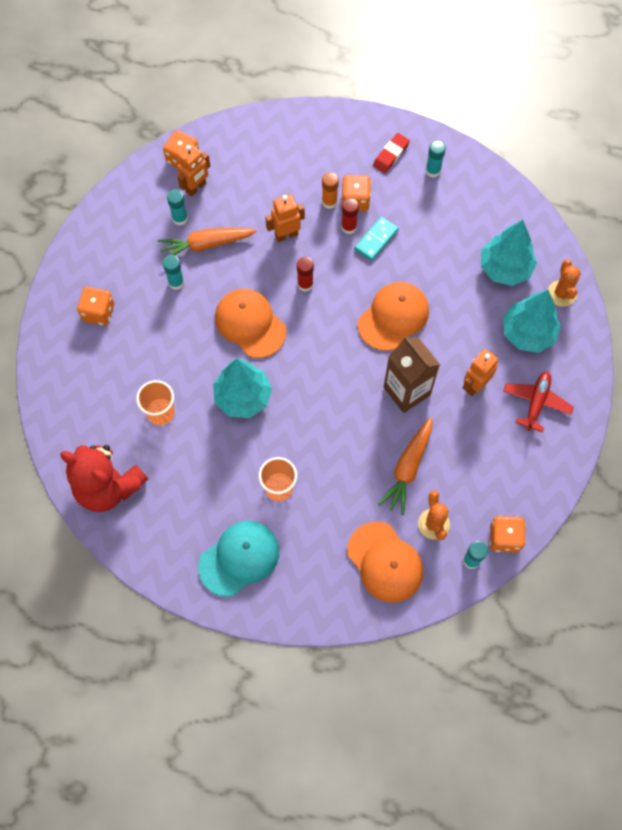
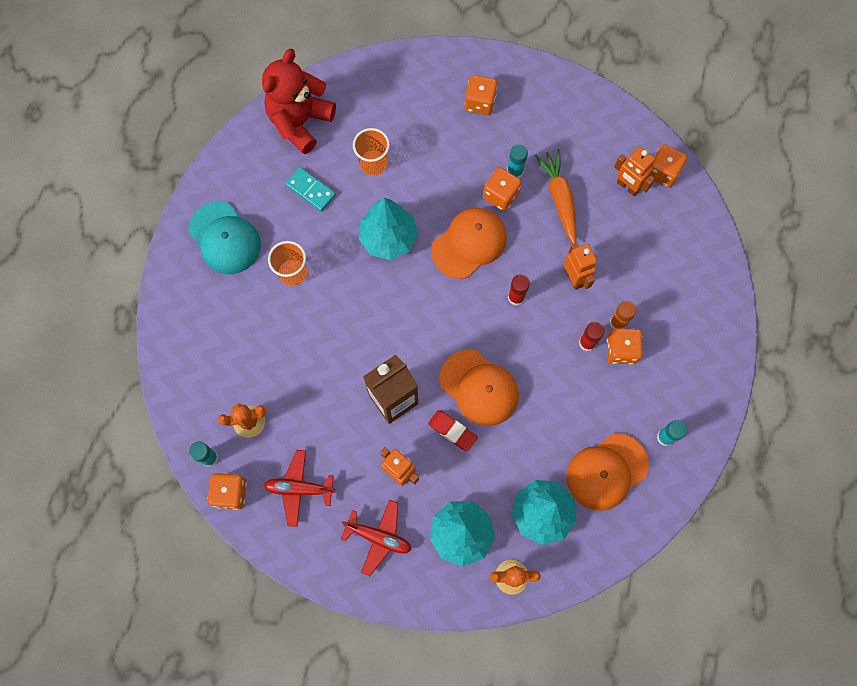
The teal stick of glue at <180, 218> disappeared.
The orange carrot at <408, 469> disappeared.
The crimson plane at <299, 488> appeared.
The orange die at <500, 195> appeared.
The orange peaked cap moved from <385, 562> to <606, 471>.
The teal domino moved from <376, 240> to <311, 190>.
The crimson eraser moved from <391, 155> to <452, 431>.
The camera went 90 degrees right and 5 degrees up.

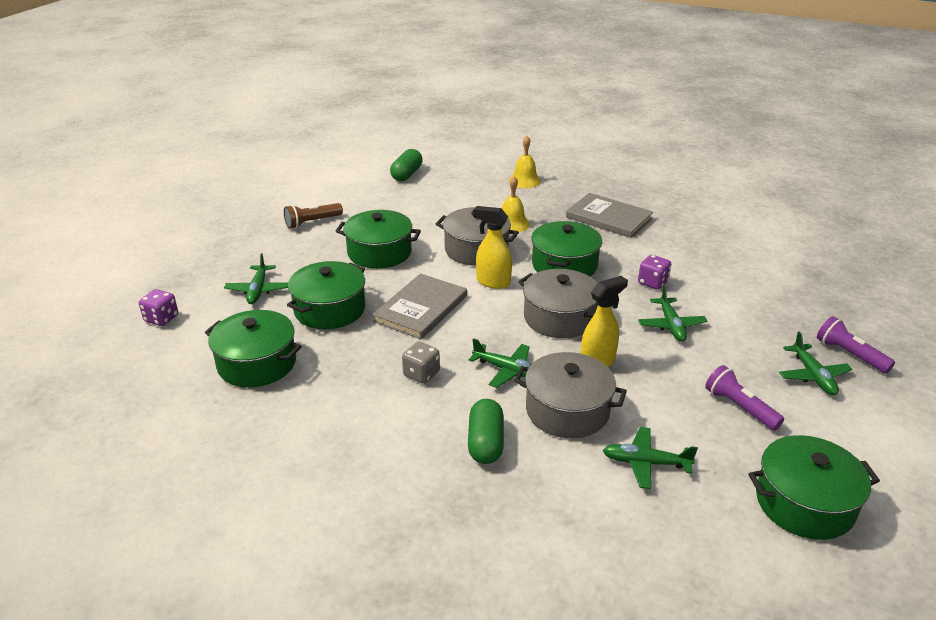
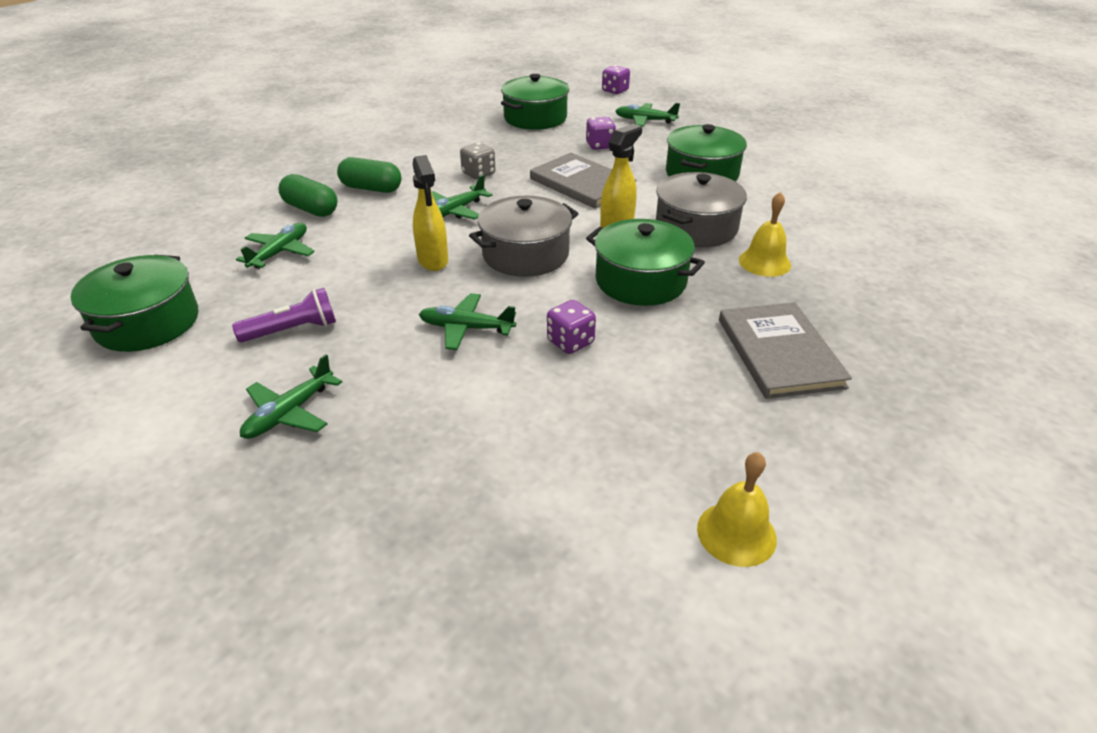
The dark brown flashlight at <312, 222> disappeared.
The gray cooking pot at <567, 410> disappeared.
The violet flashlight at <849, 354> disappeared.
The leaf-green capsule moved from <406, 174> to <311, 209>.
The golden hand bell moved from <524, 180> to <736, 533>.
The leaf-green cooking pot at <330, 309> was replaced by the violet die at <600, 145>.
The gray hardcover at <609, 218> turned 60 degrees counterclockwise.
The leaf-green plane at <813, 376> turned 60 degrees counterclockwise.
The camera went 105 degrees right and 5 degrees up.

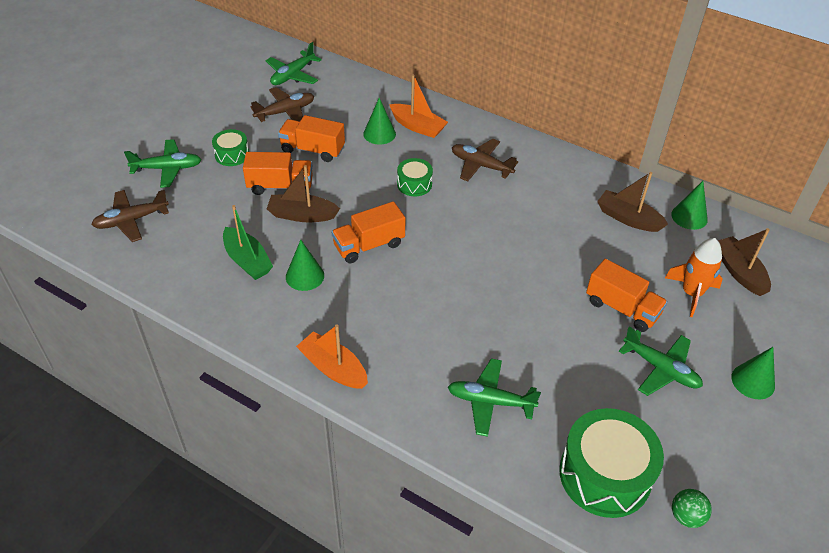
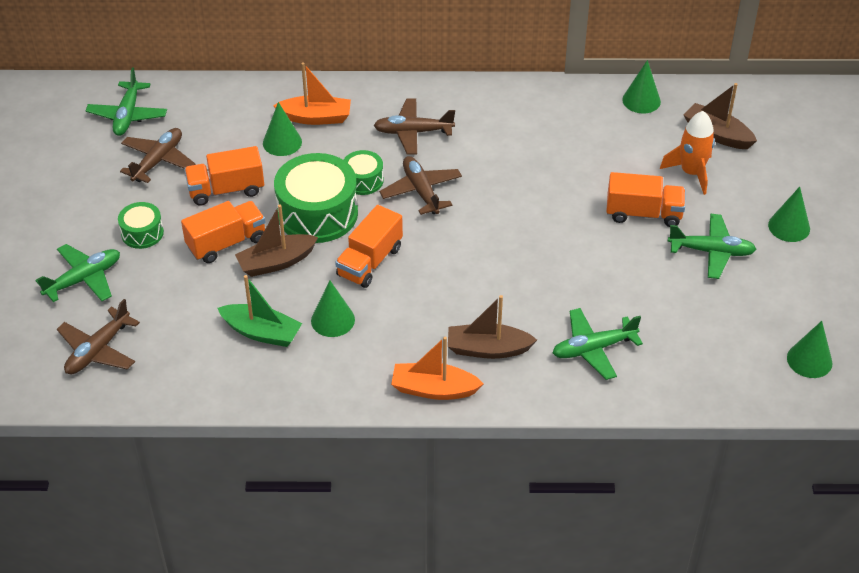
The dark brown plane at <421, 191> appeared.
The leaf-green toy drum moved from <605, 475> to <317, 213>.
The dark brown toy boat moved from <628, 218> to <488, 349>.
The leaf-green ball at <686, 516> was replaced by the leaf-green solid cone at <809, 360>.
The camera went 30 degrees left and 0 degrees up.

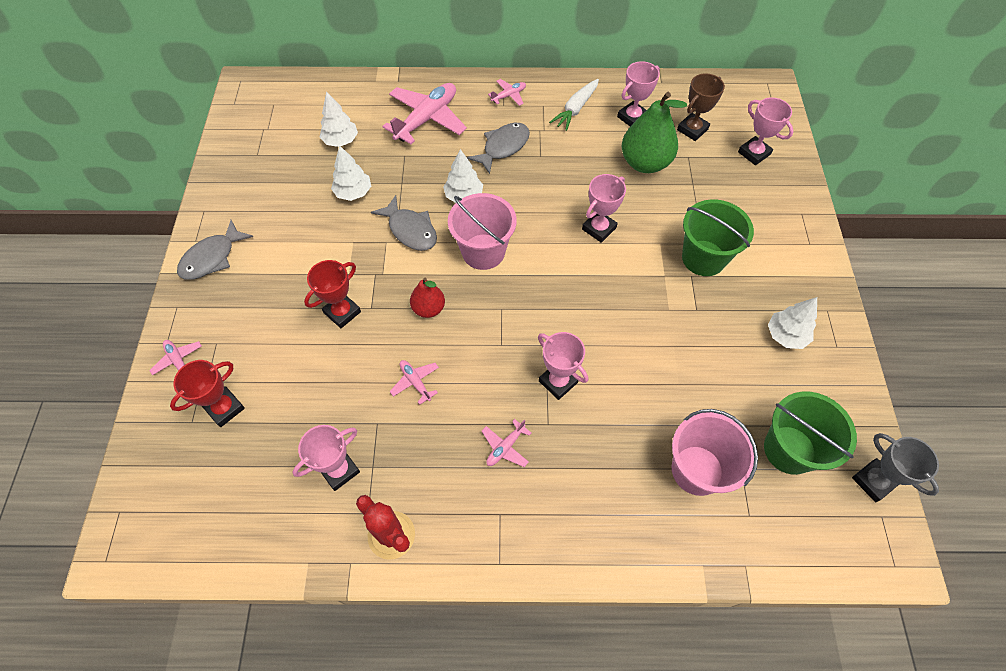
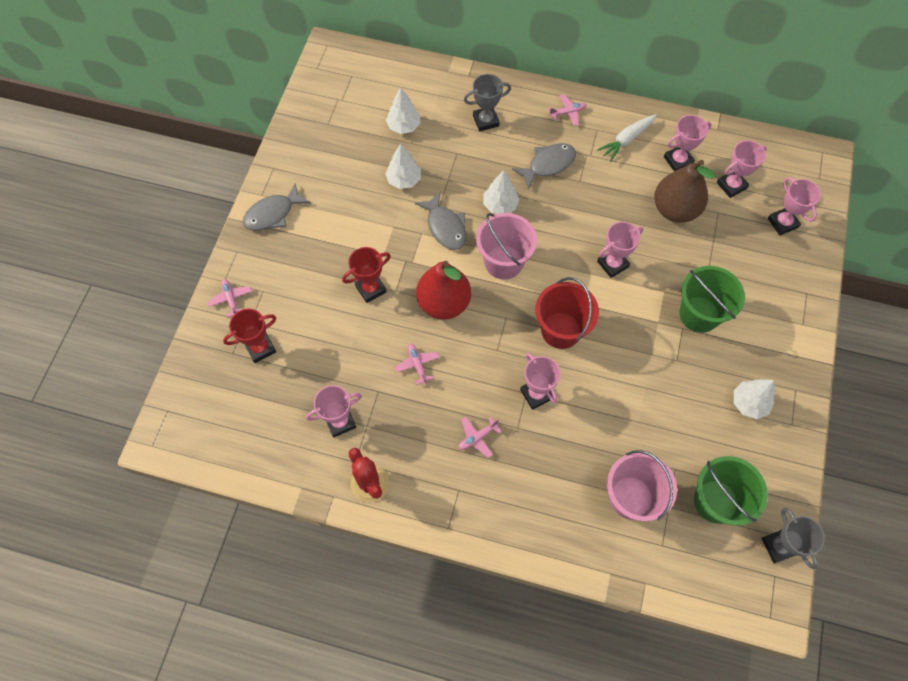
The crimson bucket at <561, 330> appeared.
The rose-pink plane at <427, 119> was replaced by the gray prize cup at <485, 121>.
The leaf-green pear fruit at <645, 163> became the dark brown pear fruit at <675, 209>.
The dark brown prize cup at <692, 129> became the rose-pink prize cup at <731, 185>.
The crimson pear fruit at <428, 308> changed to 1.79 times the size.
The camera went 15 degrees right and 5 degrees up.

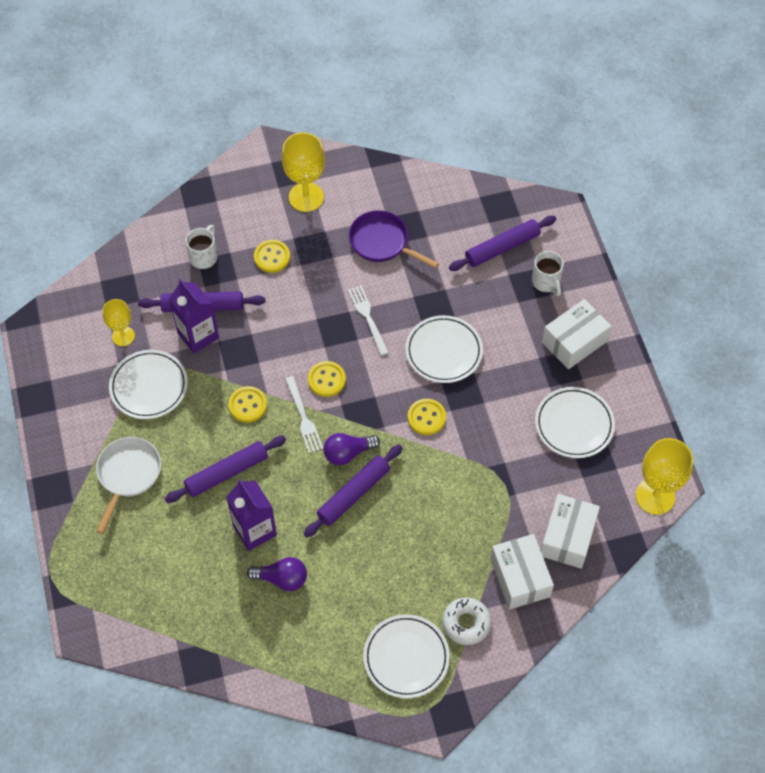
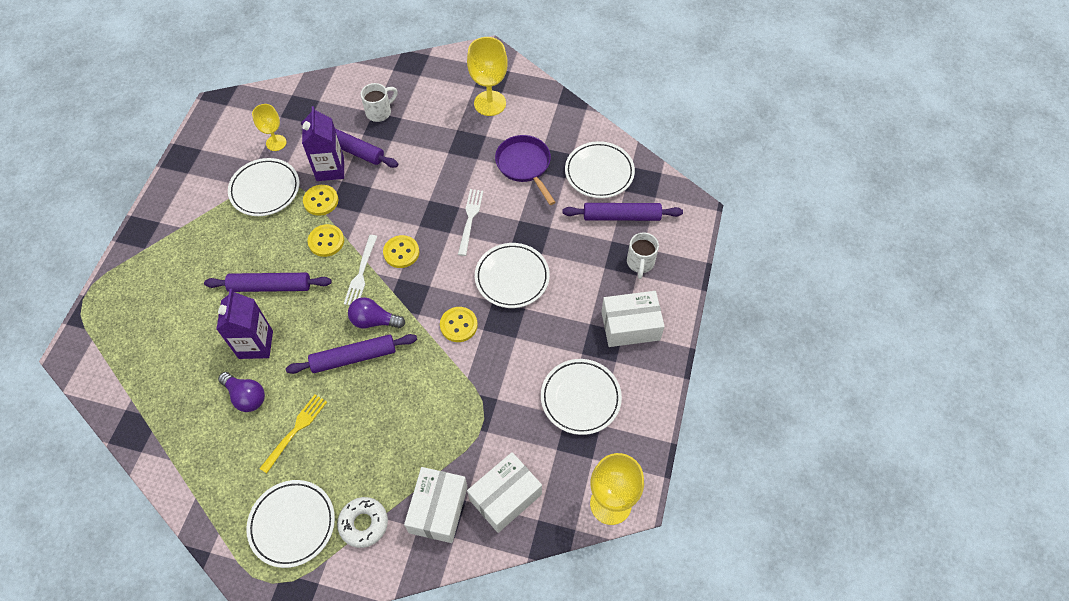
The white pan at <128, 475> disappeared.
The golden dinner fork at <296, 430> appeared.
The white dinner plate at <599, 172> appeared.
The golden sewing button moved from <272, 257> to <321, 201>.
The camera went 30 degrees right and 0 degrees up.

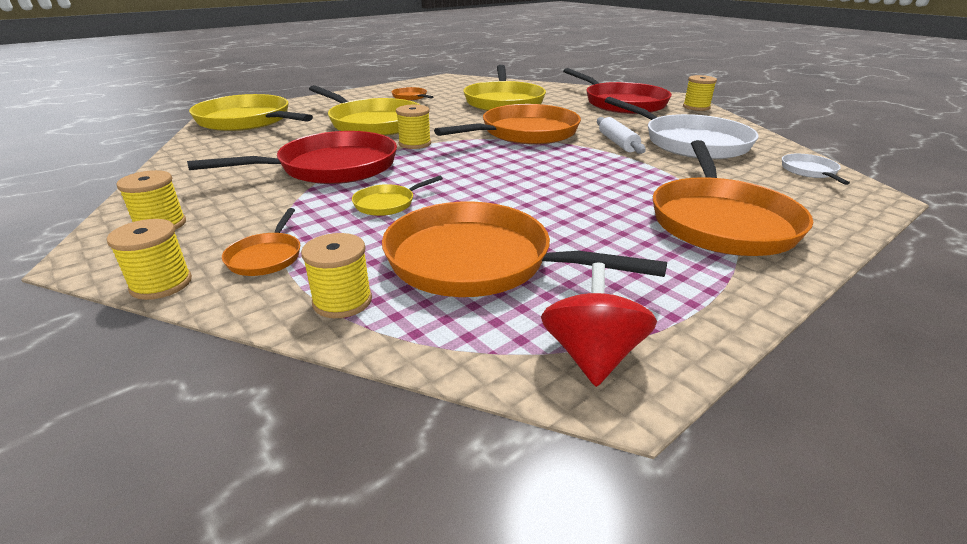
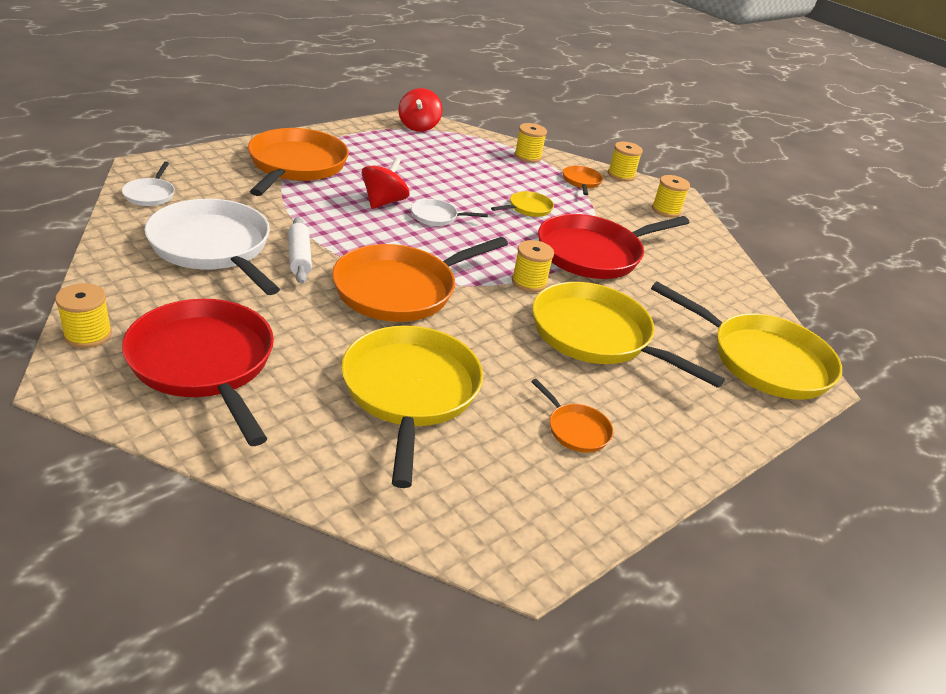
The orange pan at <477, 261> disappeared.
The crimson spinning top at <383, 202> appeared.
The white pan at <437, 217> appeared.
The camera went 175 degrees right and 5 degrees up.

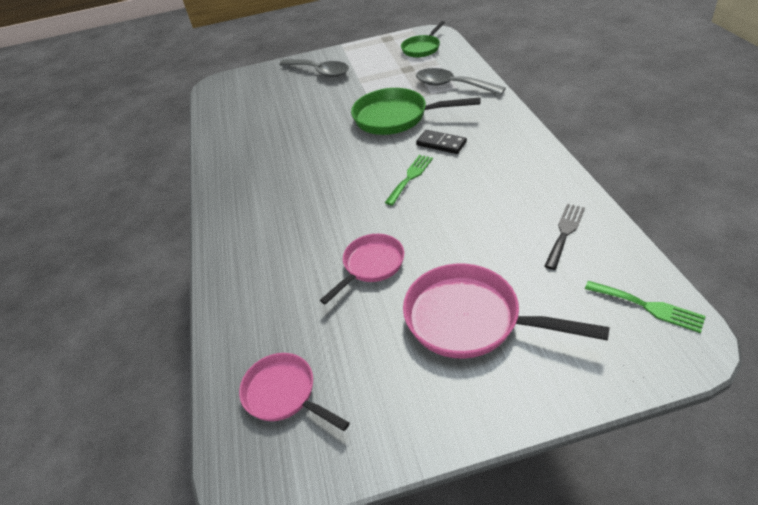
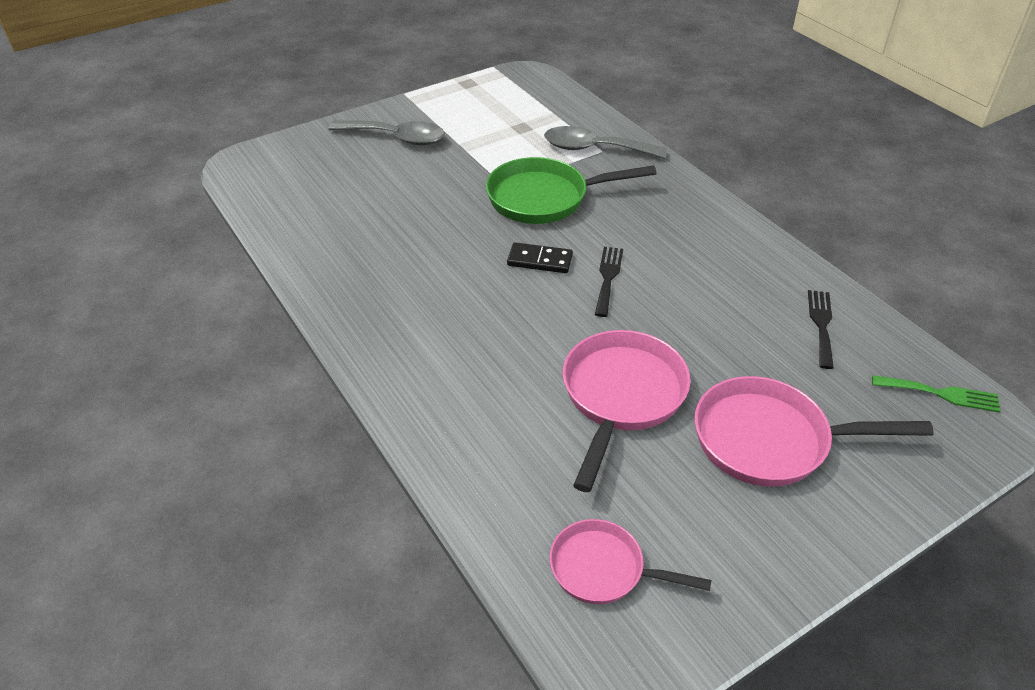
The leaf-green pan at <422, 48> disappeared.
The ebony domino moved from <441, 144> to <540, 260>.
The leaf-green dinner fork at <410, 177> became the ebony dinner fork at <608, 277>.
The rose-pink pan at <371, 265> changed to 1.62 times the size.
The camera went 25 degrees left and 0 degrees up.

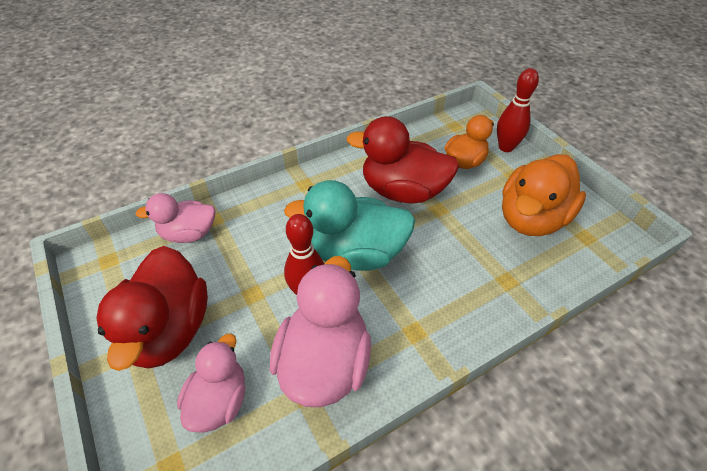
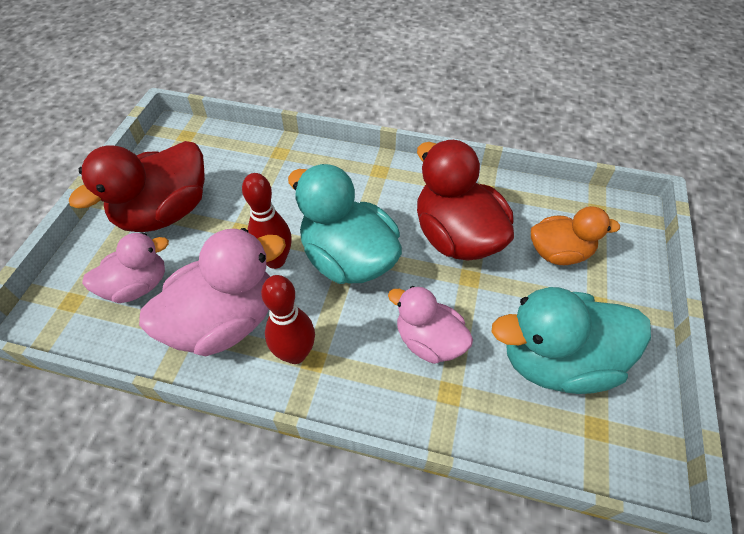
The rose-pink toy duck moved from <189, 234> to <428, 341>.
The crimson bowling pin moved from <506, 147> to <295, 353>.
The orange toy duck at <531, 218> became the teal toy duck at <556, 360>.
The camera went 45 degrees right and 5 degrees up.

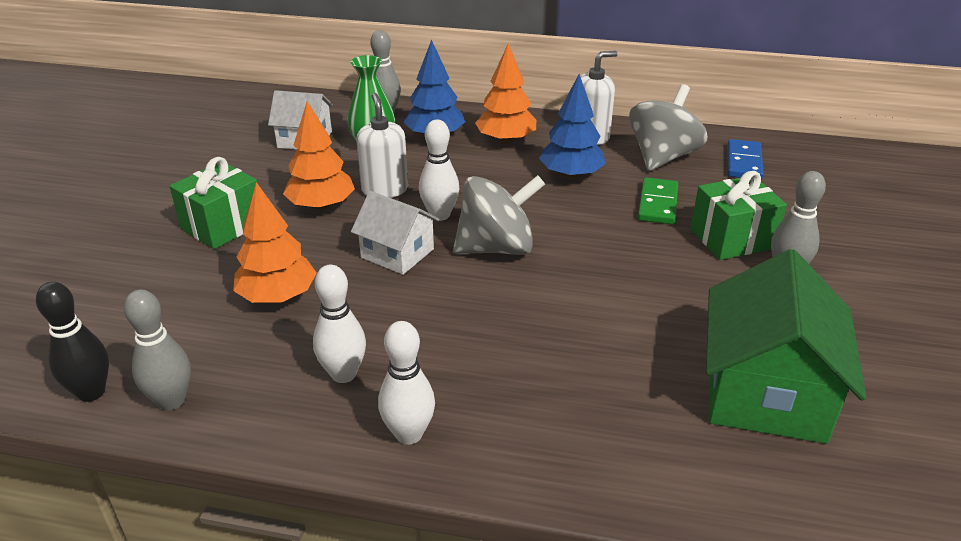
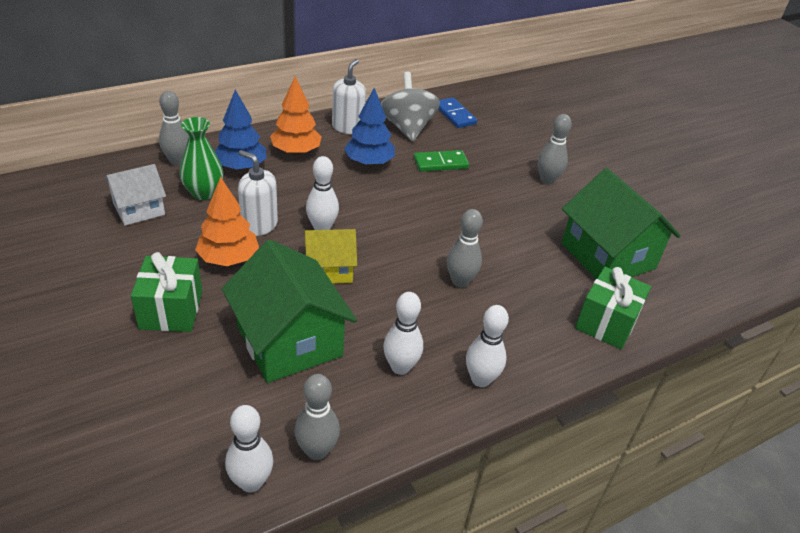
The gray spinning top at <496, 248> disappeared.
The gray bowling pin at <460, 281> appeared.
The leaf-green gift moved from <732, 238> to <606, 323>.
The orange tree at <278, 296> was replaced by the leaf-green toy house at <289, 341>.
The ebony bowling pin at <91, 392> became the white bowling pin at <251, 482>.
The white toy house at <397, 253> became the golden toy house at <329, 269>.
The leaf-green domino at <657, 204> turned 75 degrees counterclockwise.
The camera went 45 degrees left and 5 degrees up.

